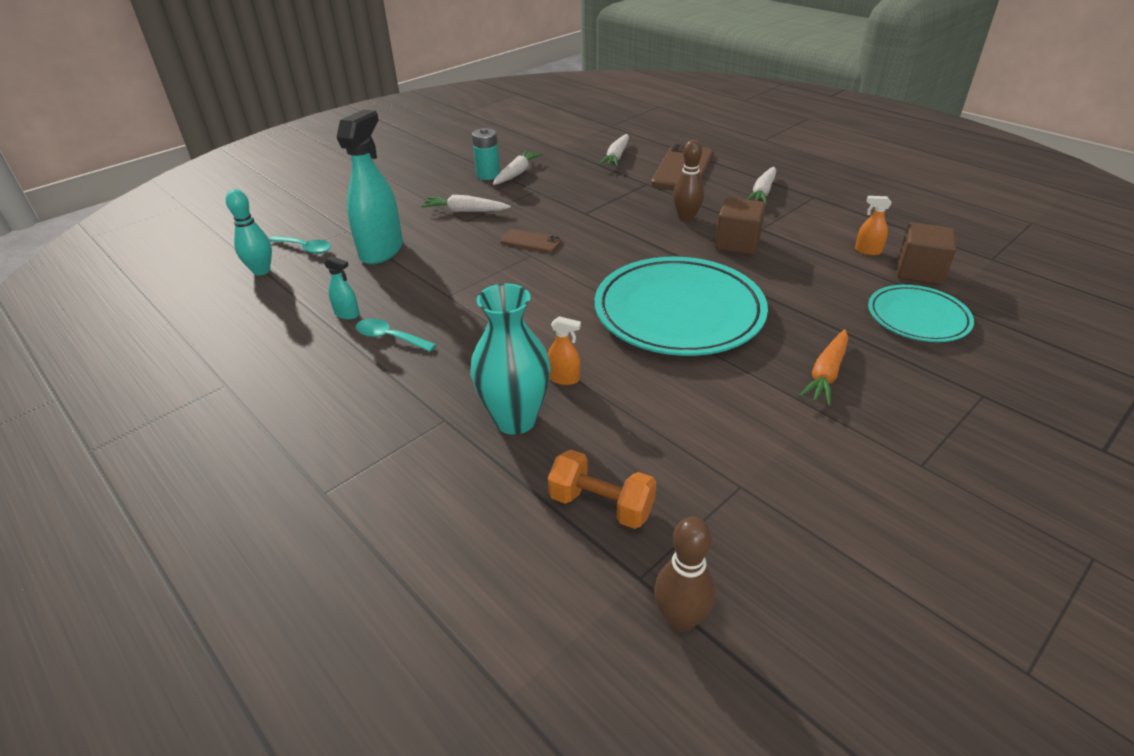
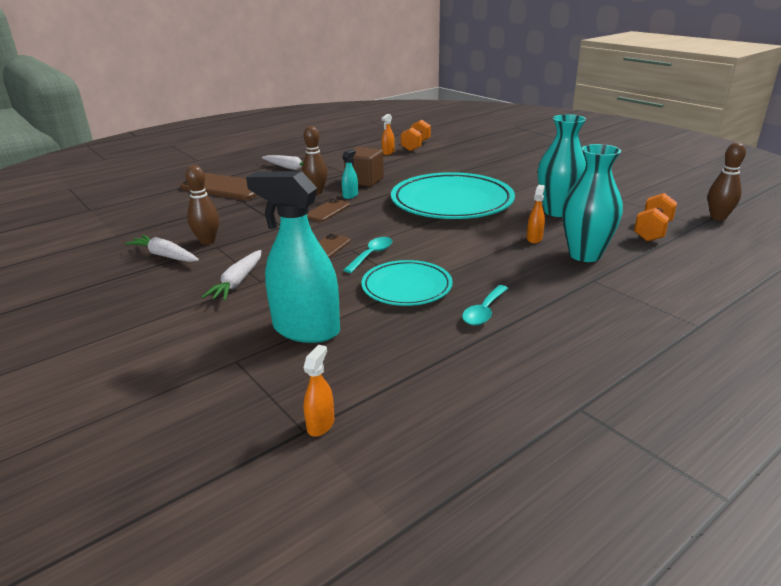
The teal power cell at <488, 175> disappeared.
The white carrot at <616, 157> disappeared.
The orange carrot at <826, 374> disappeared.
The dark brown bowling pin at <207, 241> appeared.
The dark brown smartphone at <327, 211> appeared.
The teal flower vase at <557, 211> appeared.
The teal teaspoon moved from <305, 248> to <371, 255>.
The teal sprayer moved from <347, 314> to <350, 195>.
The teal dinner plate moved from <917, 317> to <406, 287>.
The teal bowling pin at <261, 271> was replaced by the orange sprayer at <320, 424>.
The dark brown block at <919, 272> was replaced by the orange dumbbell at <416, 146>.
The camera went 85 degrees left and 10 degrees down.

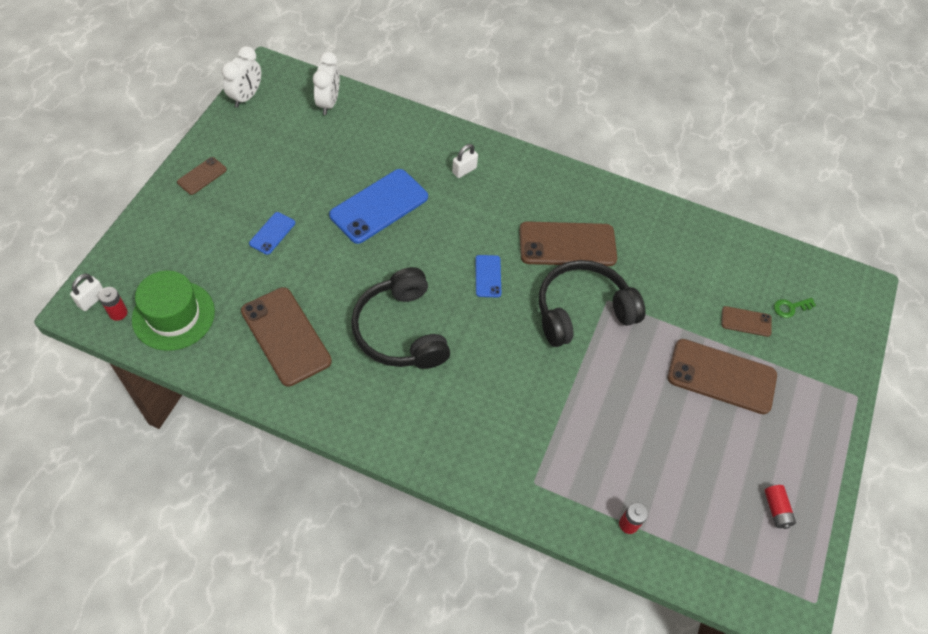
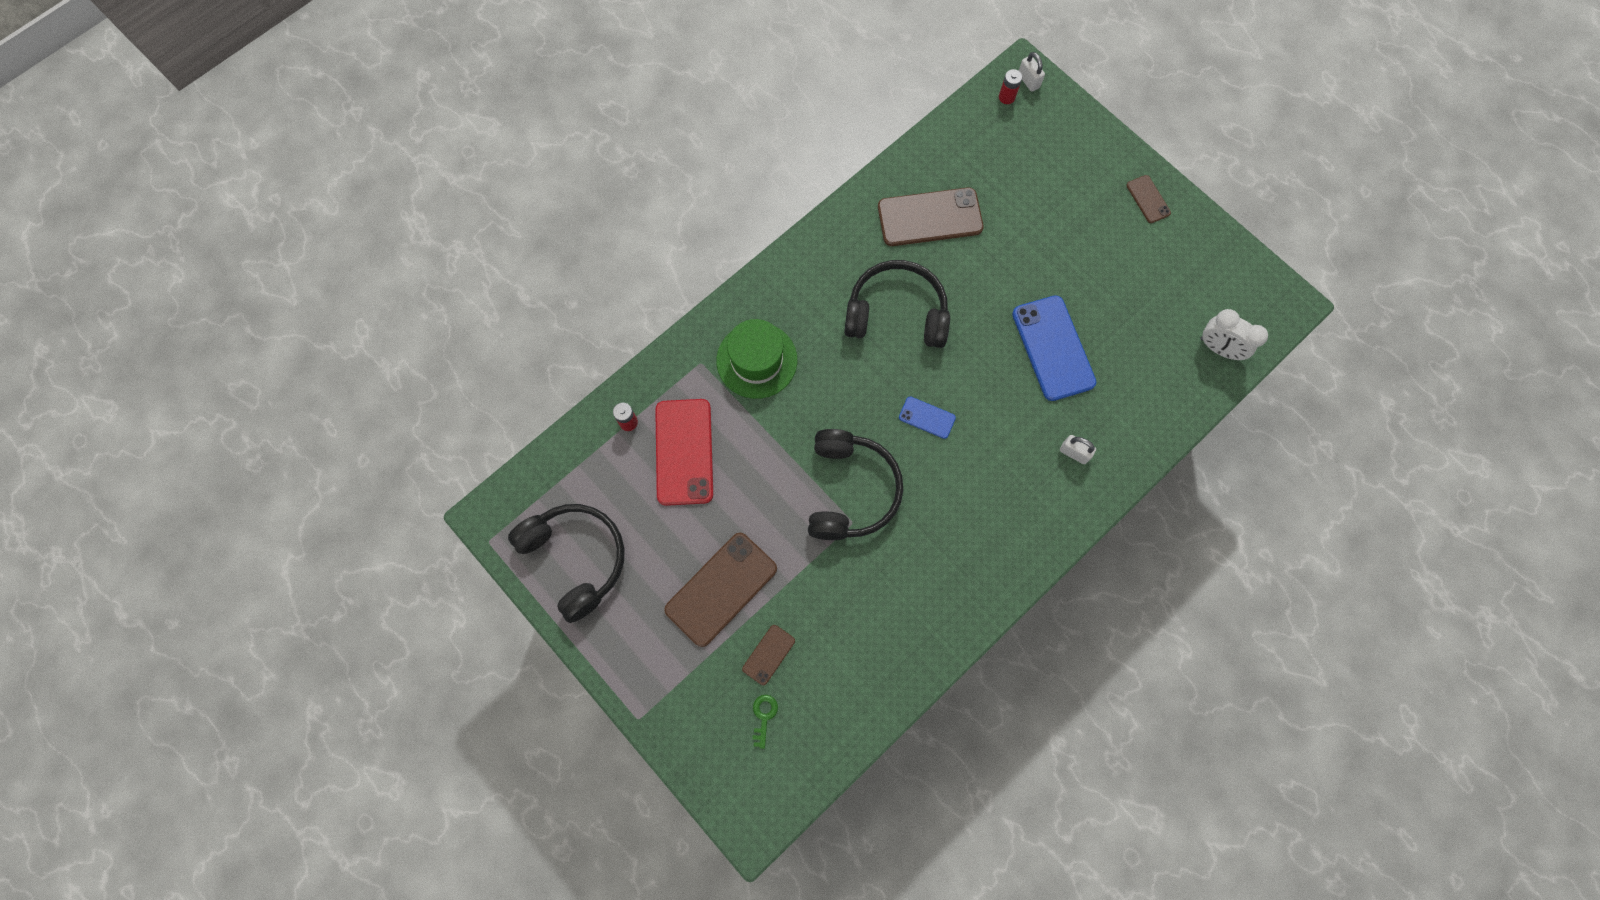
The white alarm clock at <246, 97> disappeared.
The blue smartphone at <272, 233> disappeared.
The dark brown smartphone at <567, 244> disappeared.
The crimson smartphone at <684, 452> appeared.
The leaf-green top hat moved from <173, 315> to <757, 360>.
The crimson power cell at <776, 509> was replaced by the ebony headset at <576, 559>.
The white lock at <464, 170> turned 45 degrees counterclockwise.
The camera went 120 degrees right and 15 degrees up.

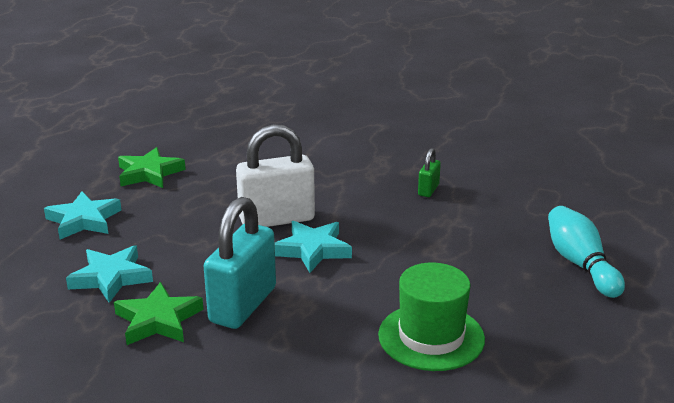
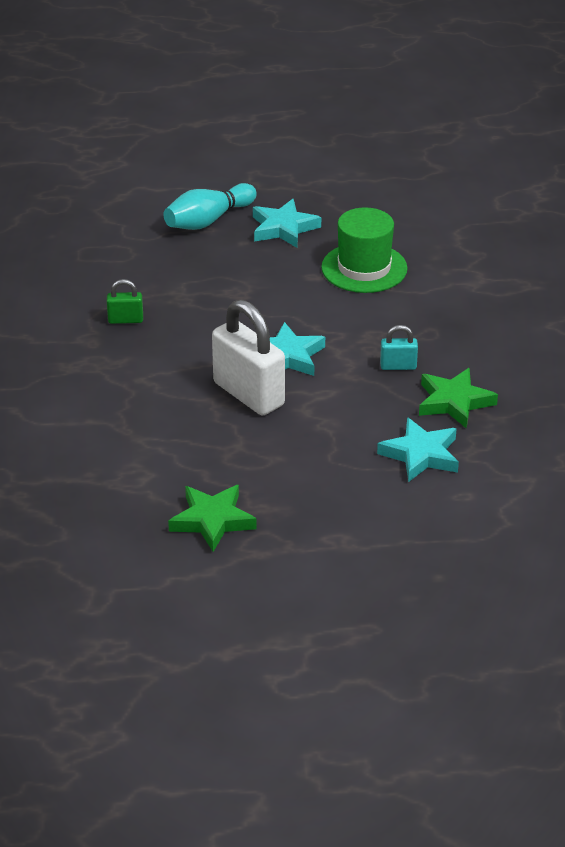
The teal star moved from <84, 220> to <283, 228>.
The teal lock at <243, 305> changed to 0.46 times the size.
The camera went 115 degrees left and 10 degrees up.

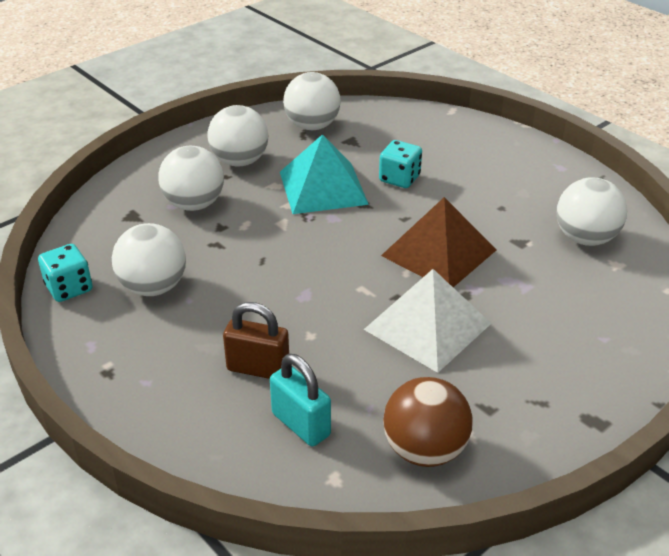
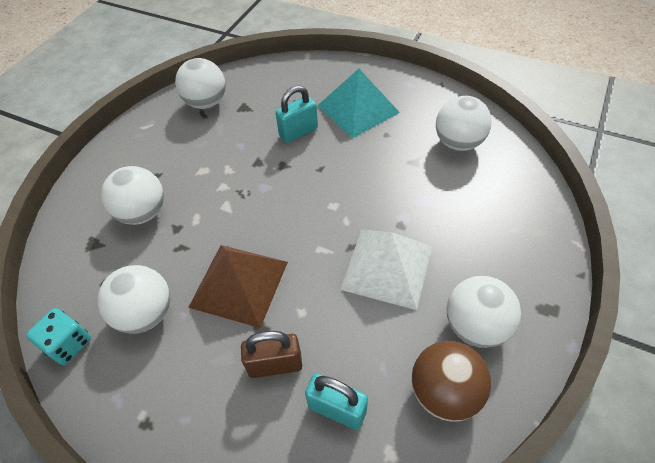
The white ball moved from <240, 161> to <475, 326>.
The teal pyramid shape moved from <323, 188> to <358, 109>.
The dark brown pyramid shape moved from <438, 252> to <239, 284>.
The teal die at <399, 179> was replaced by the teal lock at <298, 132>.
The camera went 20 degrees left and 15 degrees up.

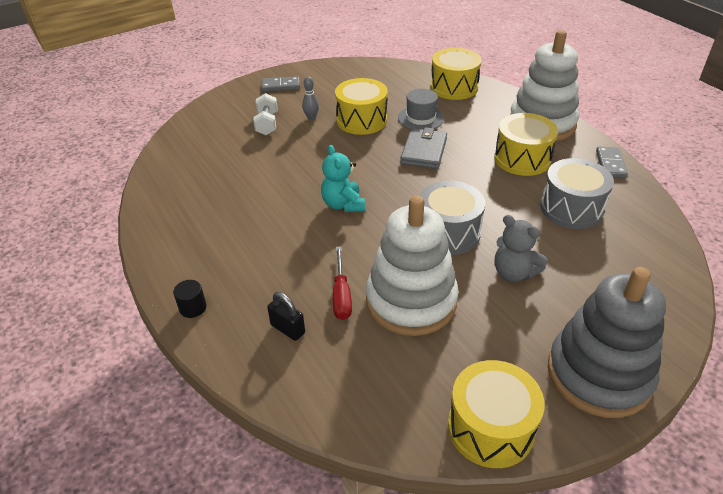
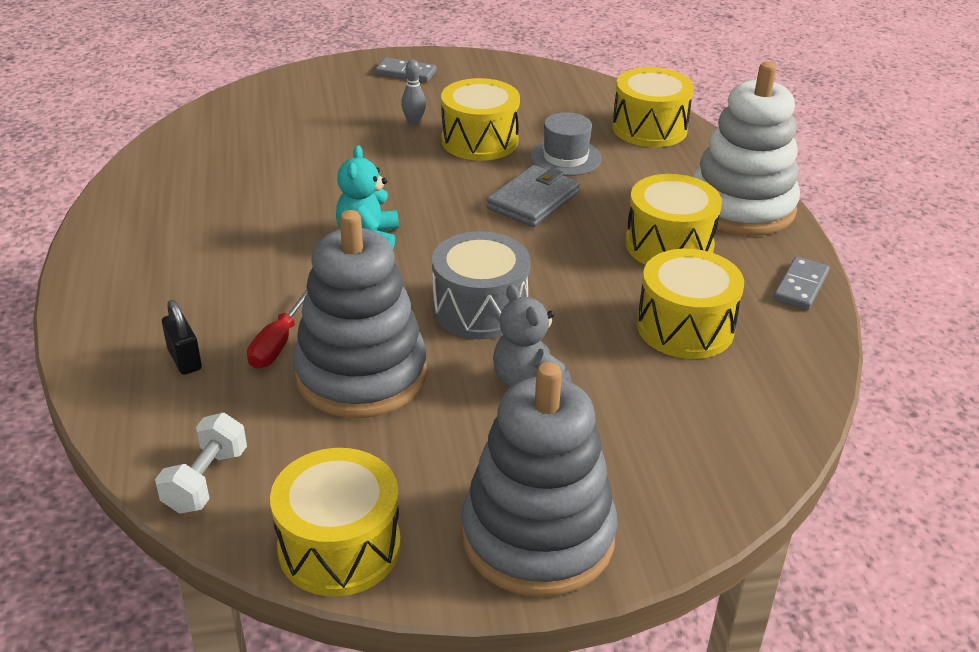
The ebony cylinder at <193, 307> disappeared.
The white dumbbell moved from <267, 124> to <206, 480>.
The white stacking rings at <411, 301> became the gray stacking rings at <361, 375>.
The gray toy drum at <571, 208> became the golden toy drum at <685, 327>.
The camera went 20 degrees right and 5 degrees down.

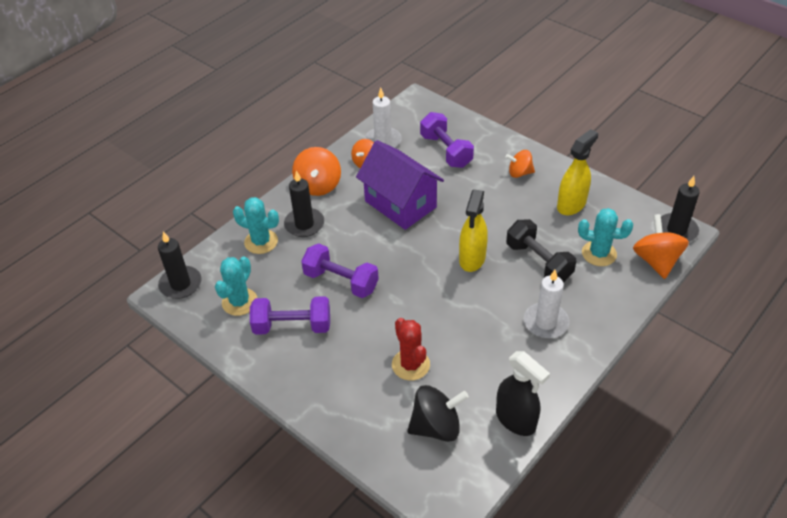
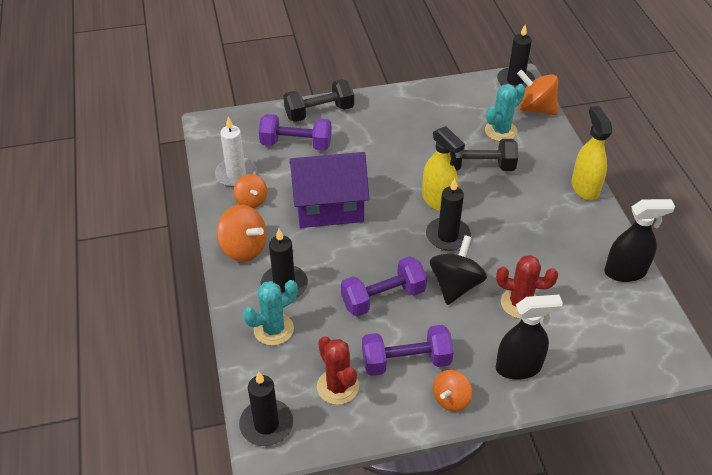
The white pillar candle at <545, 322> disappeared.
The ebony dumbbell at <319, 112> appeared.
The ebony pillar candle at <447, 236> appeared.
The ebony sprayer at <518, 367> appeared.
The ebony spinning top moved from <436, 427> to <455, 285>.
The orange spinning top moved from <519, 173> to <451, 399>.
The golden sprayer moved from <571, 205> to <584, 188>.
The teal saguaro cactus at <239, 302> became the crimson saguaro cactus at <338, 386>.
The violet dumbbell at <292, 326> turned 45 degrees clockwise.
The camera went 55 degrees left and 0 degrees up.

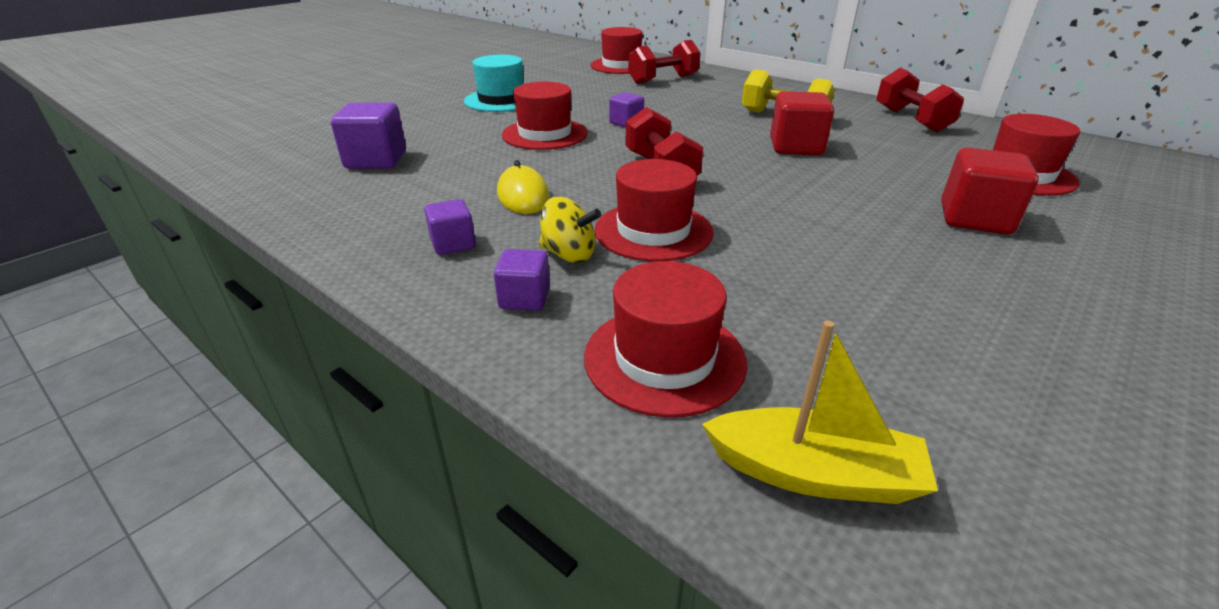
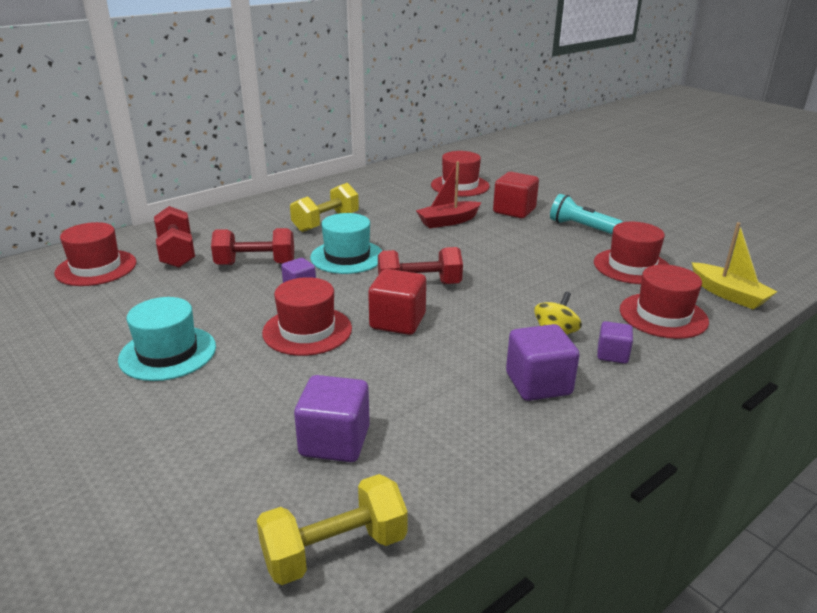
The golden computer mouse at <523, 195> disappeared.
The golden dumbbell at <335, 550> appeared.
The teal top hat at <347, 257> appeared.
The crimson toy boat at <448, 221> appeared.
The teal flashlight at <581, 227> appeared.
The crimson top hat moved from <653, 231> to <631, 266>.
The crimson block moved from <796, 147> to <397, 321>.
The crimson dumbbell moved from <911, 120> to <255, 264>.
The golden toy boat at <814, 473> turned 120 degrees clockwise.
The violet block at <453, 244> changed to 1.69 times the size.
The camera went 80 degrees left and 5 degrees down.

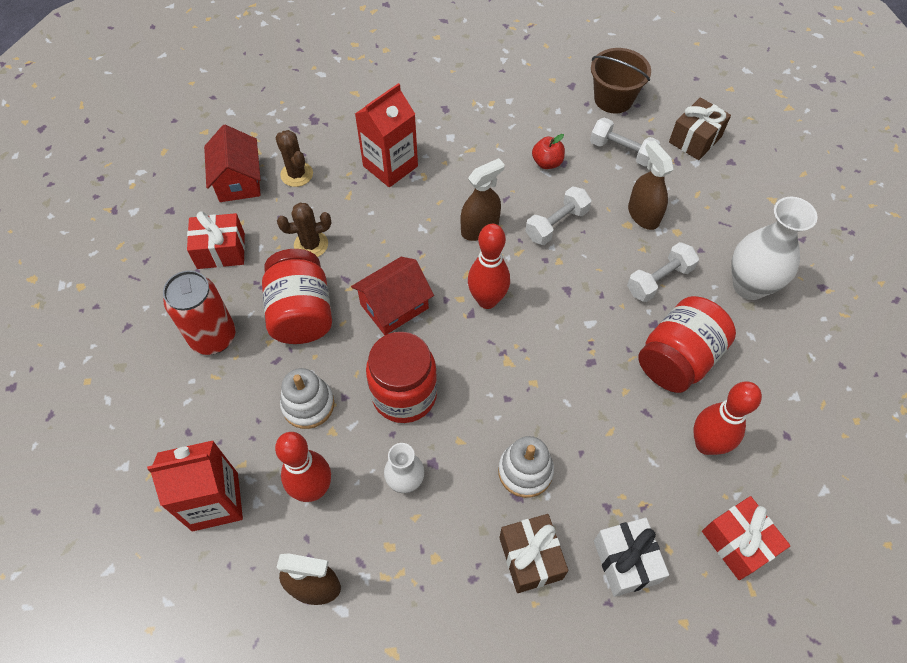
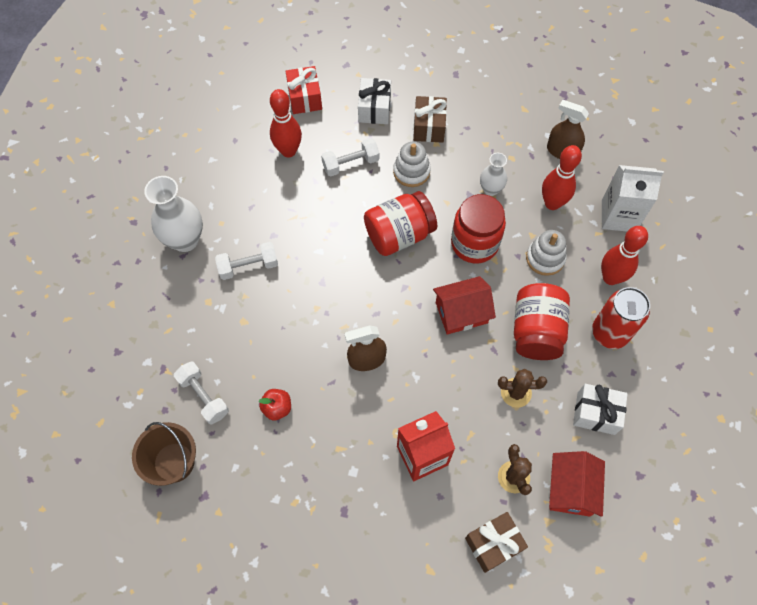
The dark brown sprayer at <643, 215> disappeared.
The crimson bowling pin moved from <487, 300> to <610, 277>.
The white dumbbell moved from <556, 224> to <351, 164>.
The crimson preserve jar moved from <678, 359> to <399, 235>.
The dark brown gift moved from <695, 139> to <493, 544>.
The crimson milk carton at <215, 501> became the white milk carton at <618, 216>.
The crimson gift at <221, 251> became the white gift at <596, 413>.
The camera went 160 degrees left and 5 degrees up.

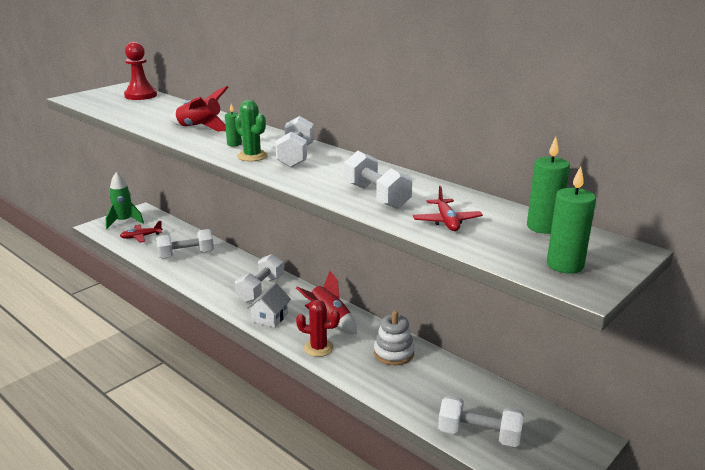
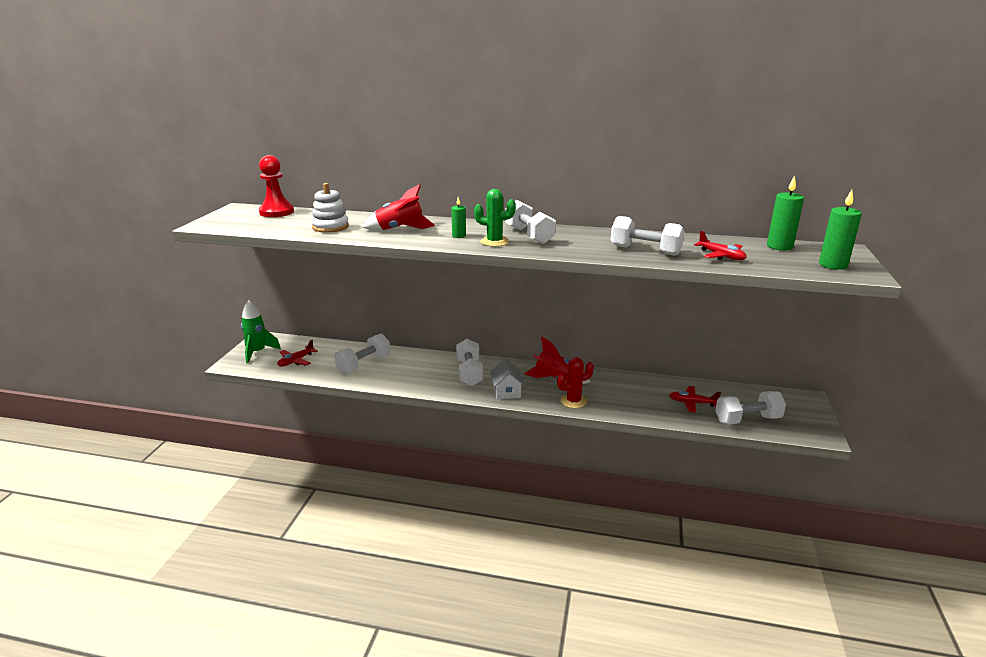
The crimson plane at <692, 403> appeared.
The white stacking rings moved from <393, 353> to <330, 227>.
The camera went 30 degrees left and 0 degrees up.

